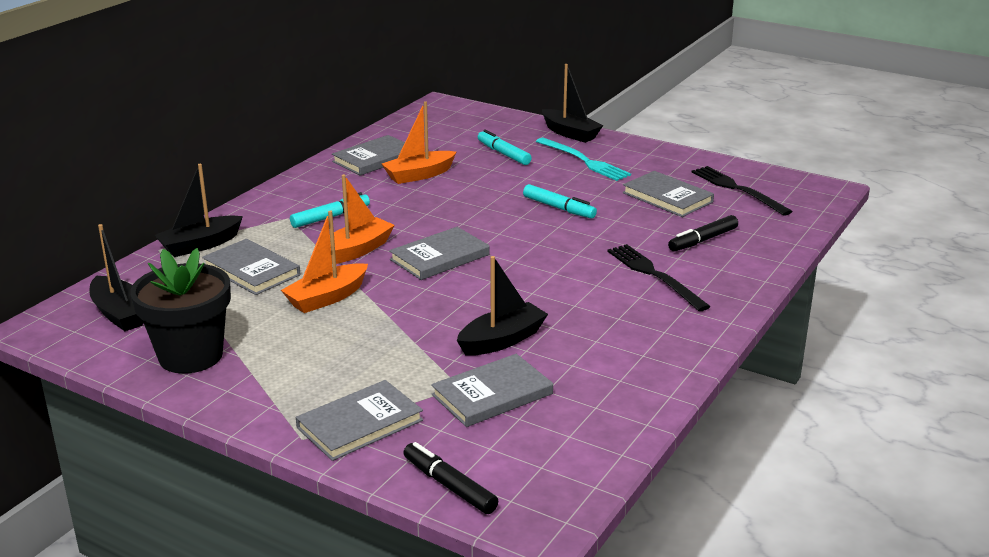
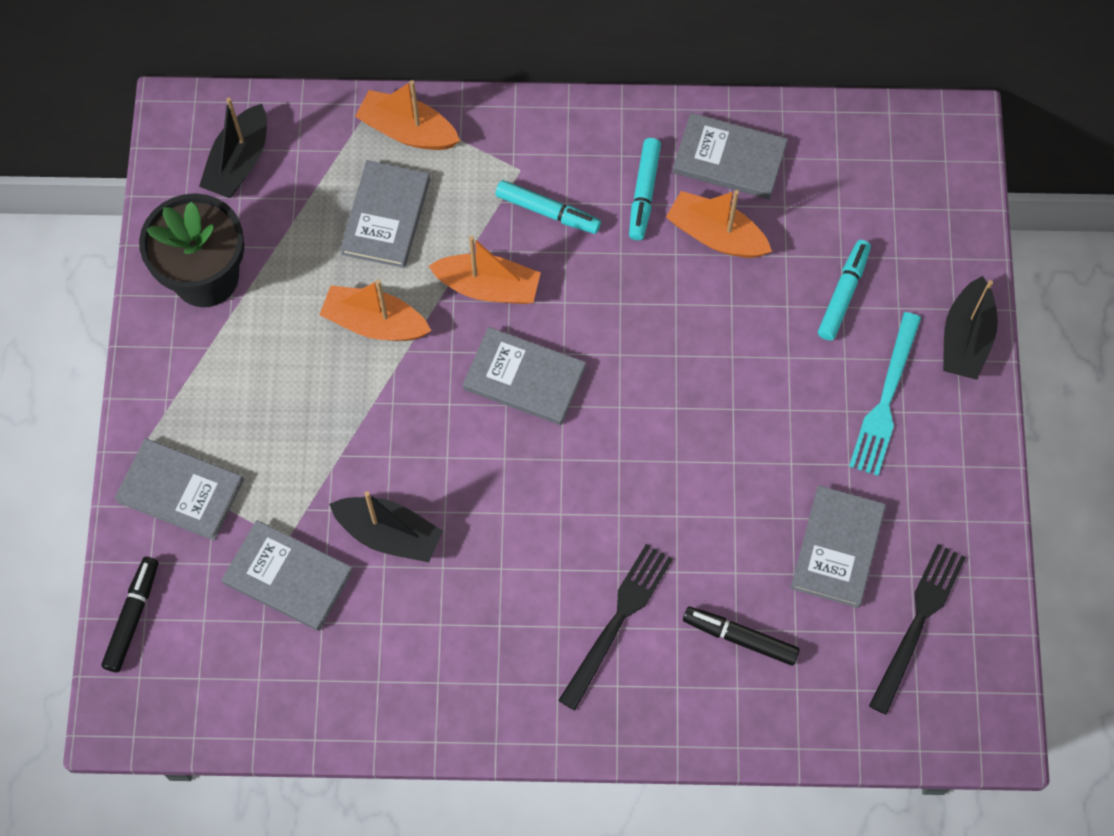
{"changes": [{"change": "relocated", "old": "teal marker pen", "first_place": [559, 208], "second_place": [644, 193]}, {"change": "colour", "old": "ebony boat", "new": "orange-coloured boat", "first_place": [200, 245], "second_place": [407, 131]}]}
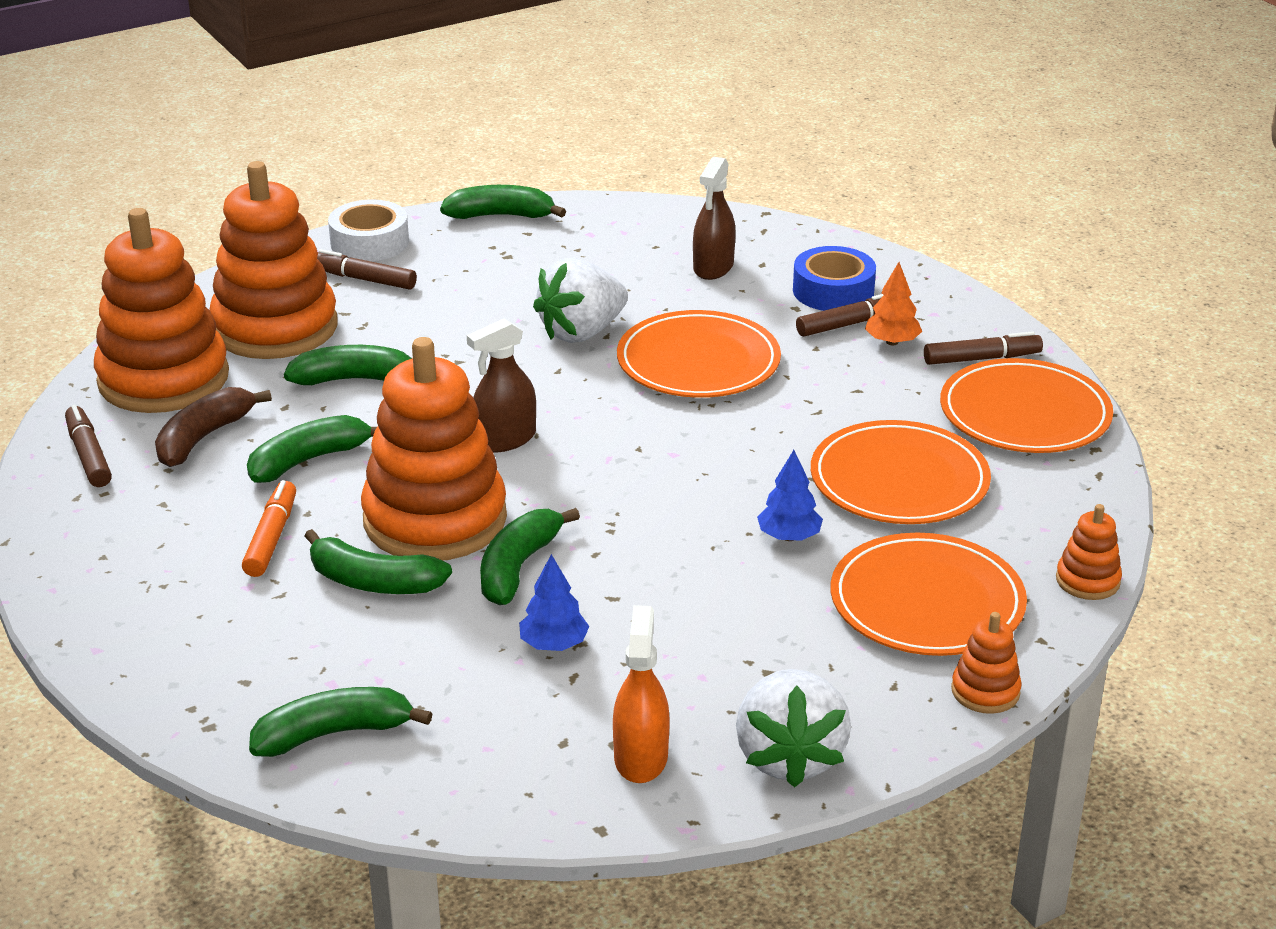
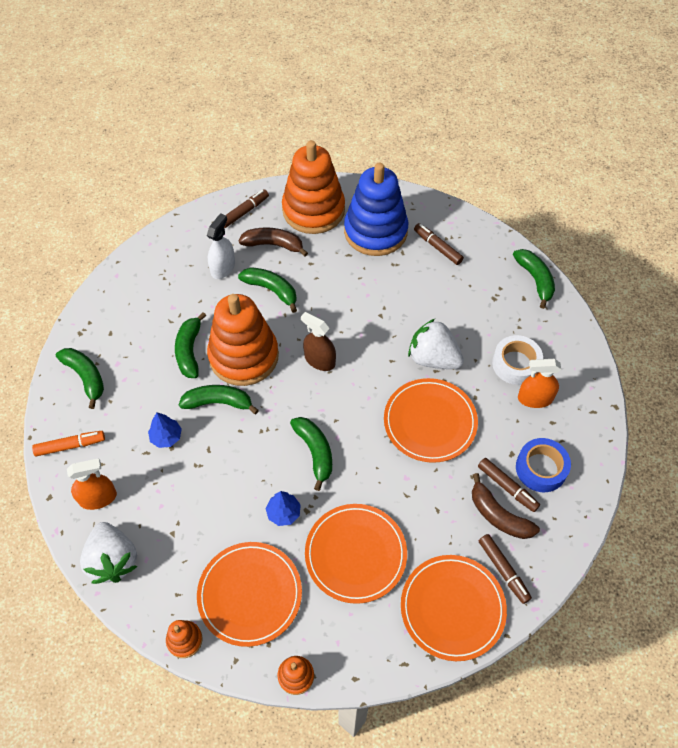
{"changes": [{"change": "appeared", "new": "snow-white sprayer", "second_place": [223, 268]}, {"change": "relocated", "old": "orange-coloured marker pen", "first_place": [271, 538], "second_place": [70, 445]}, {"change": "relocated", "old": "emerald toy banana", "first_place": [355, 379], "second_place": [315, 452]}, {"change": "relocated", "old": "snow-white roll of tape", "first_place": [369, 242], "second_place": [515, 364]}, {"change": "exchanged", "old": "orange-coloured toy tree", "new": "dark brown toy banana", "first_place": [892, 342], "second_place": [498, 515]}, {"change": "colour", "old": "orange-coloured stacking toy", "new": "royal blue stacking toy", "first_place": [275, 328], "second_place": [375, 231]}, {"change": "colour", "old": "dark brown sprayer", "new": "orange-coloured sprayer", "first_place": [713, 267], "second_place": [535, 398]}, {"change": "spun", "old": "dark brown marker pen", "first_place": [364, 279], "second_place": [437, 247], "degrees": -45}, {"change": "spun", "old": "snow-white berry", "first_place": [789, 757], "second_place": [113, 560], "degrees": -90}]}
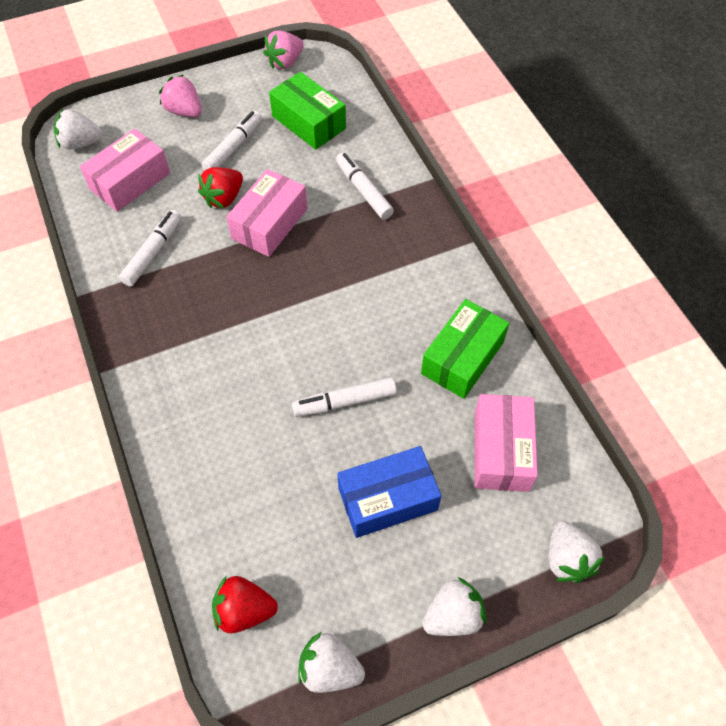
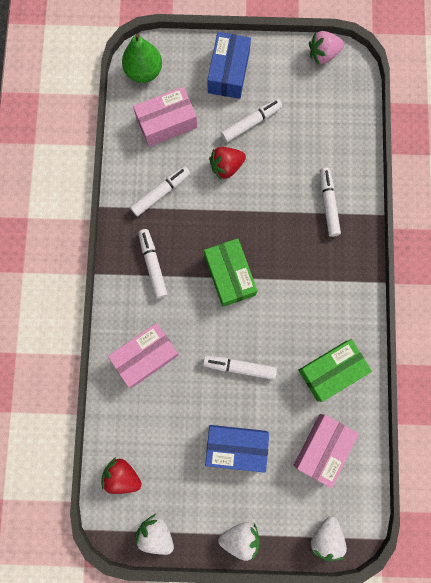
{"changes": [{"change": "appeared", "new": "snow-white marker pen", "second_place": [153, 265]}, {"change": "relocated", "old": "rose-pink parcel", "first_place": [270, 223], "second_place": [145, 356]}, {"change": "relocated", "old": "emerald parcel", "first_place": [308, 122], "second_place": [229, 275]}, {"change": "exchanged", "old": "snow-white berry", "new": "emerald pear", "first_place": [81, 143], "second_place": [144, 72]}, {"change": "exchanged", "old": "rose-pink berry", "new": "royal blue parcel", "first_place": [184, 111], "second_place": [228, 72]}]}
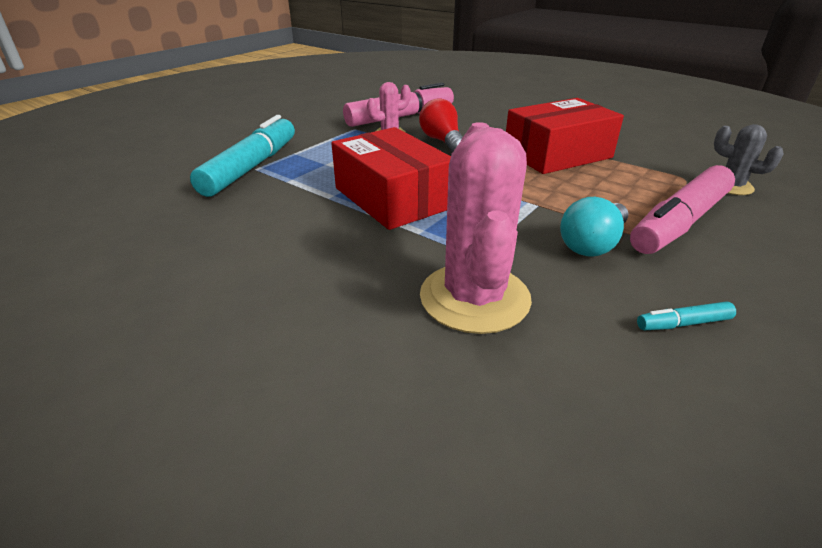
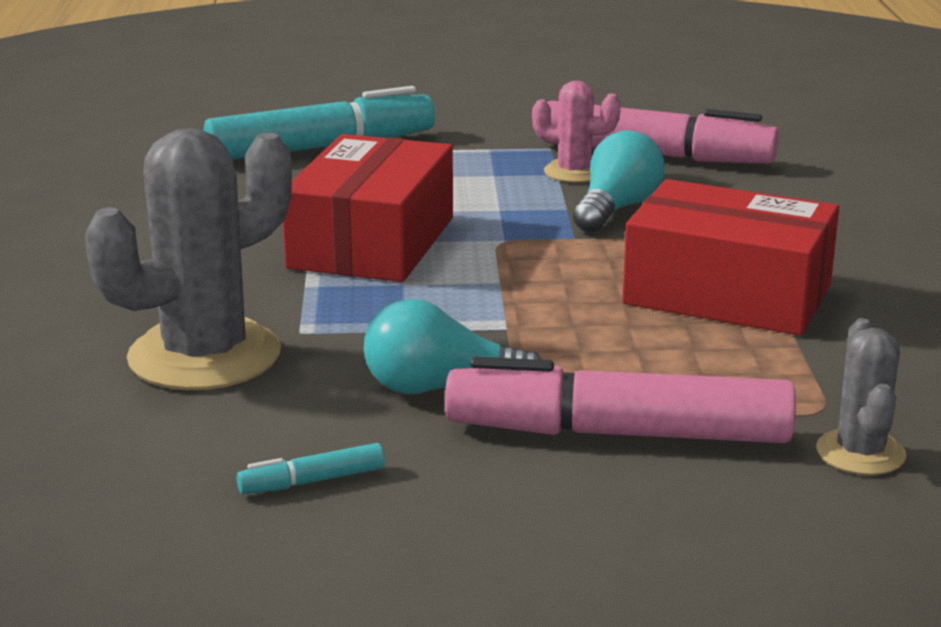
{"changes": [{"change": "colour", "old": "crimson light bulb", "new": "teal light bulb", "first_place": [442, 141], "second_place": [616, 209]}, {"change": "colour", "old": "rose-pink saguaro cactus", "new": "gray saguaro cactus", "first_place": [474, 298], "second_place": [204, 356]}, {"change": "spun", "old": "teal marker pen", "first_place": [683, 323], "second_place": [312, 481], "degrees": -60}]}
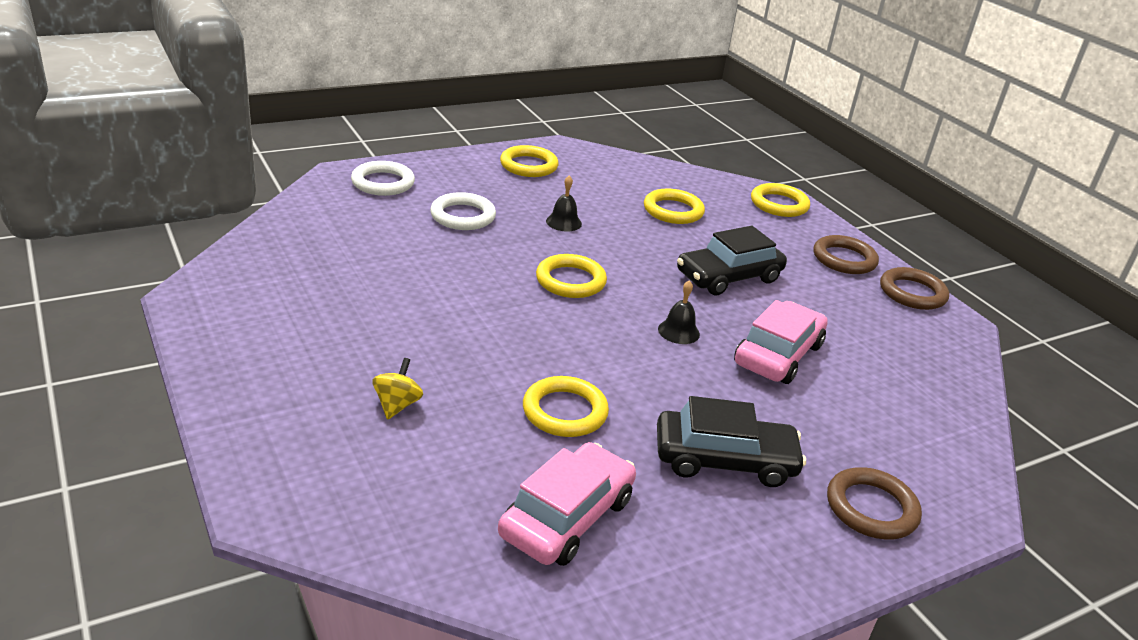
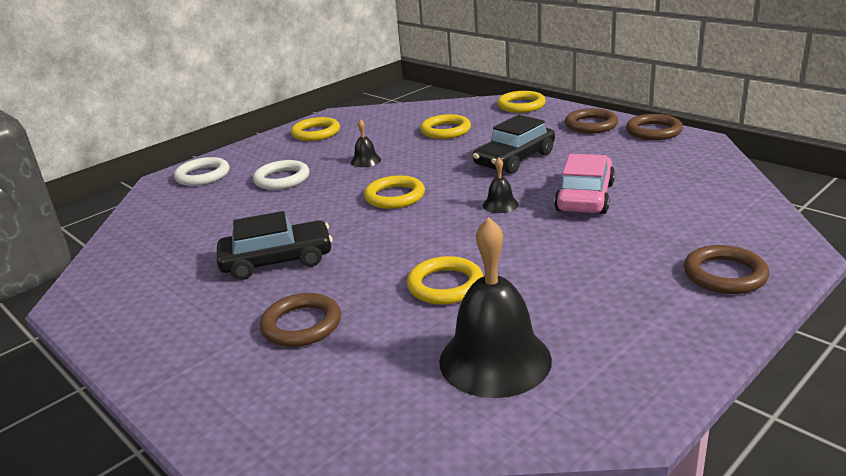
{"changes": [{"change": "relocated", "old": "ebony car", "first_place": [724, 460], "second_place": [277, 261]}, {"change": "exchanged", "old": "golden whirligig", "new": "dark brown hoop", "first_place": [397, 405], "second_place": [301, 325]}, {"change": "exchanged", "old": "rose-pink car", "new": "ebony hand bell", "first_place": [567, 517], "second_place": [495, 360]}]}
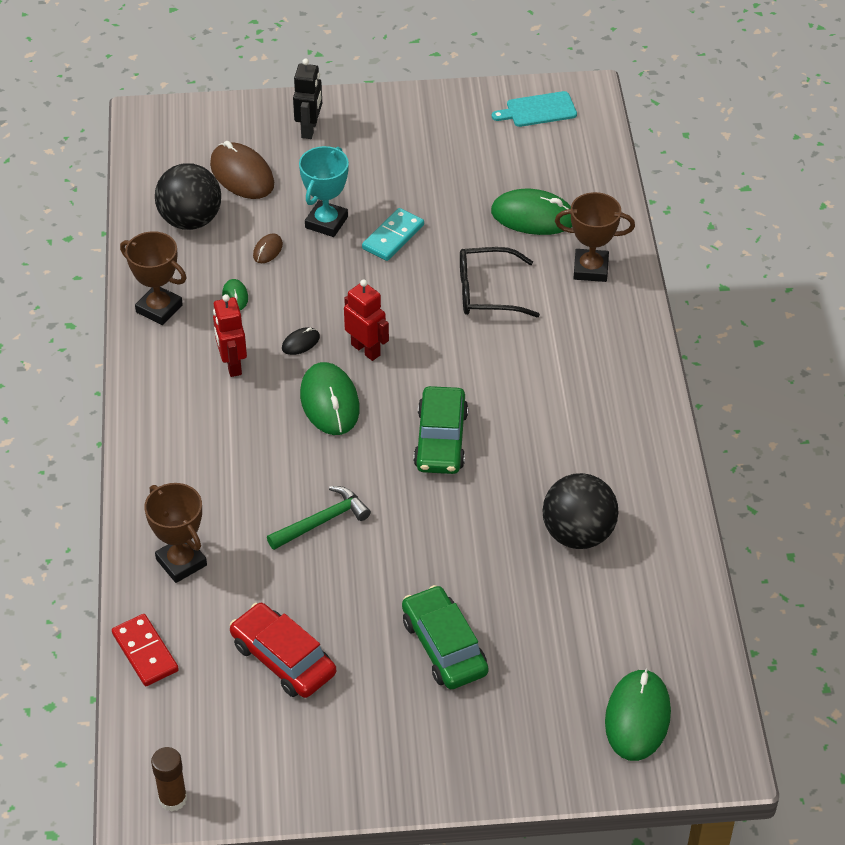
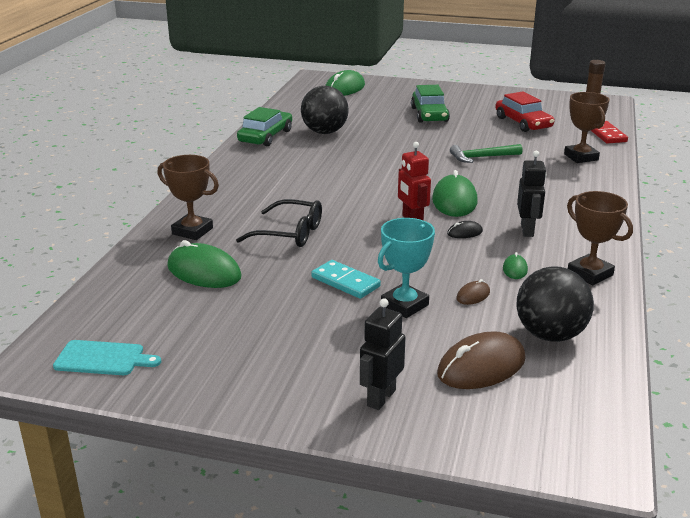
{"changes": [{"change": "relocated", "old": "emerald car", "first_place": [441, 439], "second_place": [265, 136]}, {"change": "colour", "old": "crimson toy robot", "new": "ebony toy robot", "first_place": [232, 365], "second_place": [527, 230]}, {"change": "spun", "old": "dark brown mouse", "first_place": [242, 174], "second_place": [481, 366], "degrees": 75}, {"change": "spun", "old": "teal domino tile", "first_place": [393, 237], "second_place": [345, 282], "degrees": 75}]}
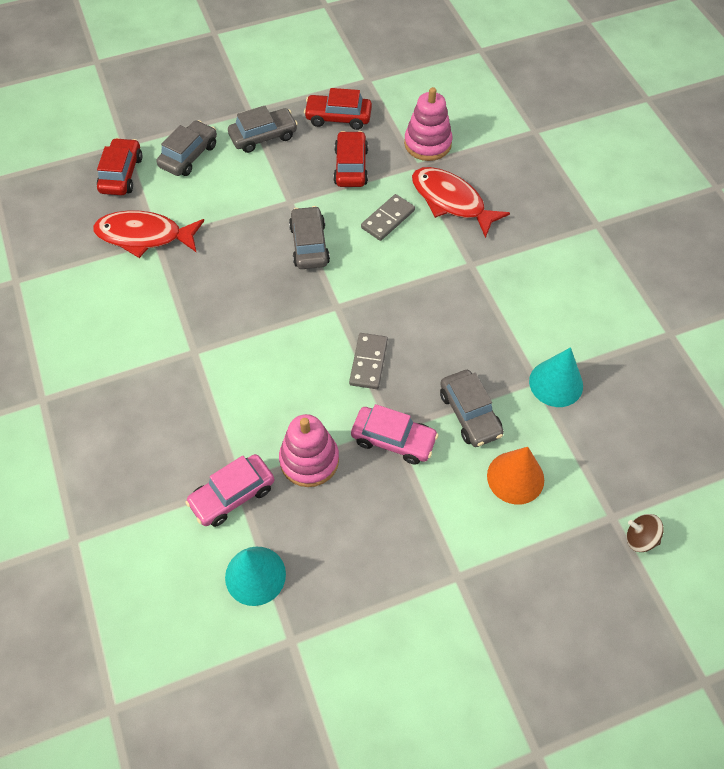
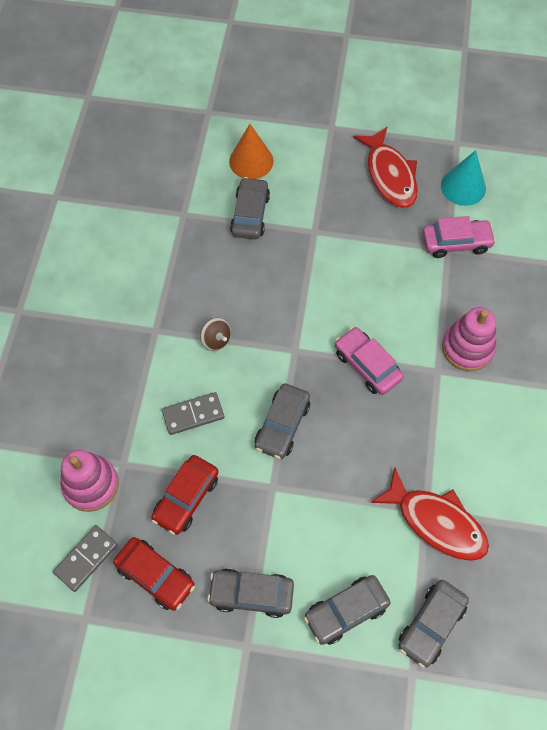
{"changes": [{"change": "missing", "old": "teal solid cone", "first_place": [556, 383]}, {"change": "relocated", "old": "rose-pink stacking toy", "first_place": [309, 460], "second_place": [467, 348]}, {"change": "relocated", "old": "gray domino tile", "first_place": [368, 362], "second_place": [86, 559]}, {"change": "relocated", "old": "rose-pink car", "first_place": [393, 440], "second_place": [367, 365]}, {"change": "relocated", "old": "crimson toy fish", "first_place": [451, 201], "second_place": [389, 175]}, {"change": "relocated", "old": "dark brown whirligig", "first_place": [640, 538], "second_place": [216, 340]}, {"change": "colour", "old": "crimson car", "new": "gray car", "first_place": [121, 174], "second_place": [431, 625]}]}
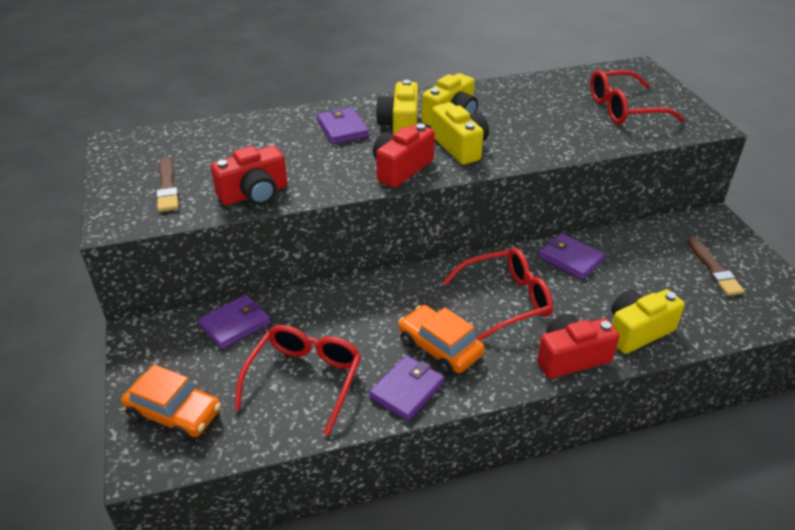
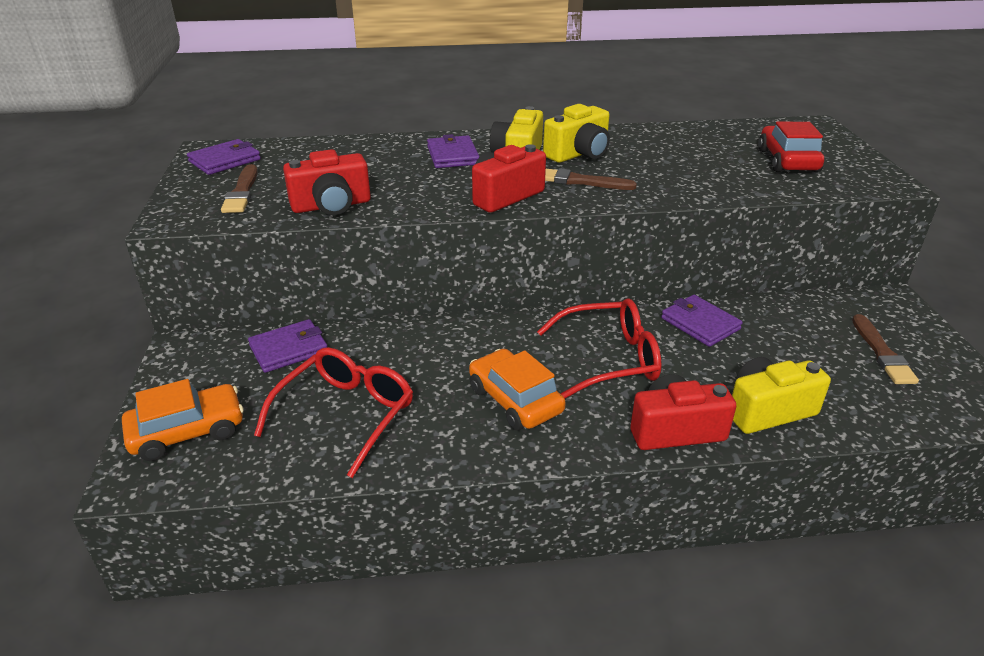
{"changes": [{"change": "relocated", "old": "violet wallet", "first_place": [407, 390], "second_place": [225, 160]}, {"change": "exchanged", "old": "golden compact camera", "new": "dark brown paint brush", "first_place": [460, 147], "second_place": [580, 181]}, {"change": "exchanged", "old": "crimson spectacles", "new": "crimson car", "first_place": [623, 109], "second_place": [787, 161]}, {"change": "spun", "old": "orange-coloured car", "first_place": [174, 413], "second_place": [188, 432], "degrees": -60}]}
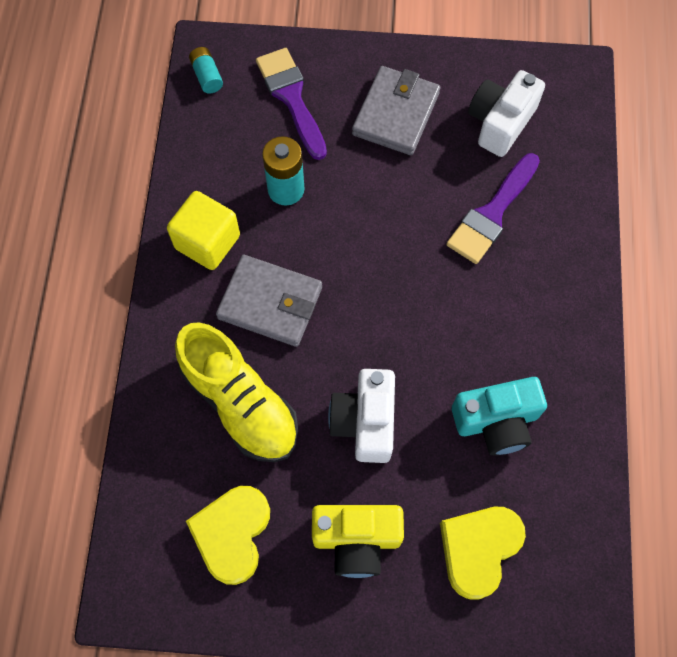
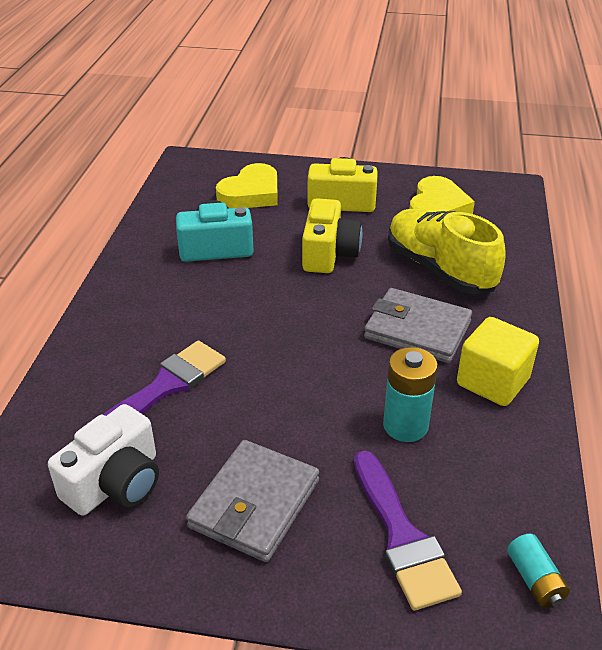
{"changes": [{"change": "colour", "old": "snow-white compact camera", "new": "golden compact camera", "first_place": [365, 421], "second_place": [329, 253]}]}
